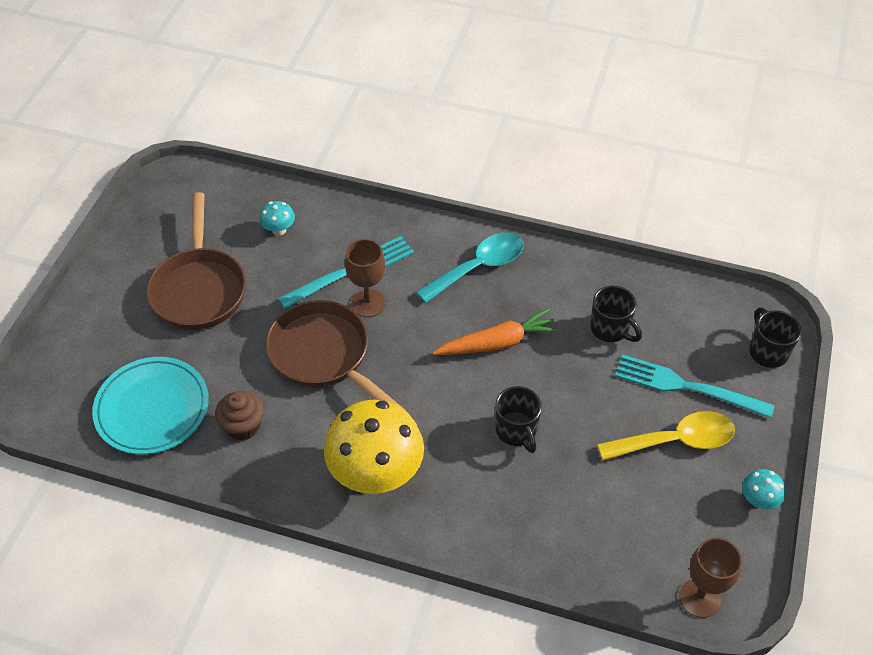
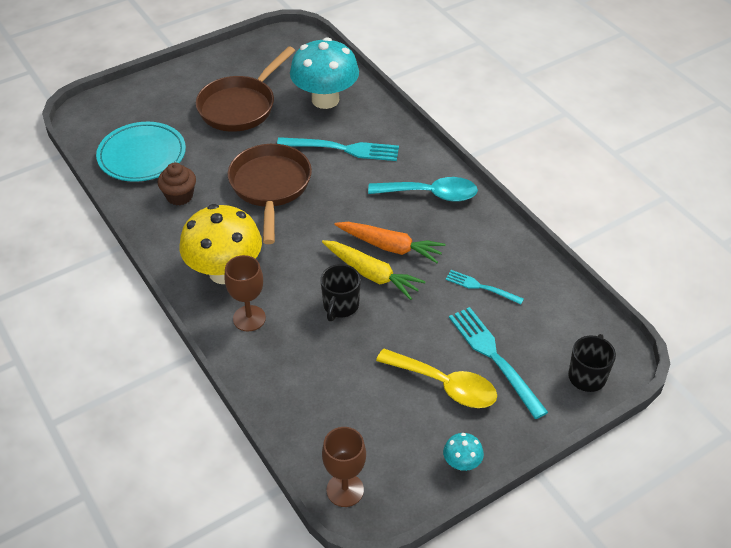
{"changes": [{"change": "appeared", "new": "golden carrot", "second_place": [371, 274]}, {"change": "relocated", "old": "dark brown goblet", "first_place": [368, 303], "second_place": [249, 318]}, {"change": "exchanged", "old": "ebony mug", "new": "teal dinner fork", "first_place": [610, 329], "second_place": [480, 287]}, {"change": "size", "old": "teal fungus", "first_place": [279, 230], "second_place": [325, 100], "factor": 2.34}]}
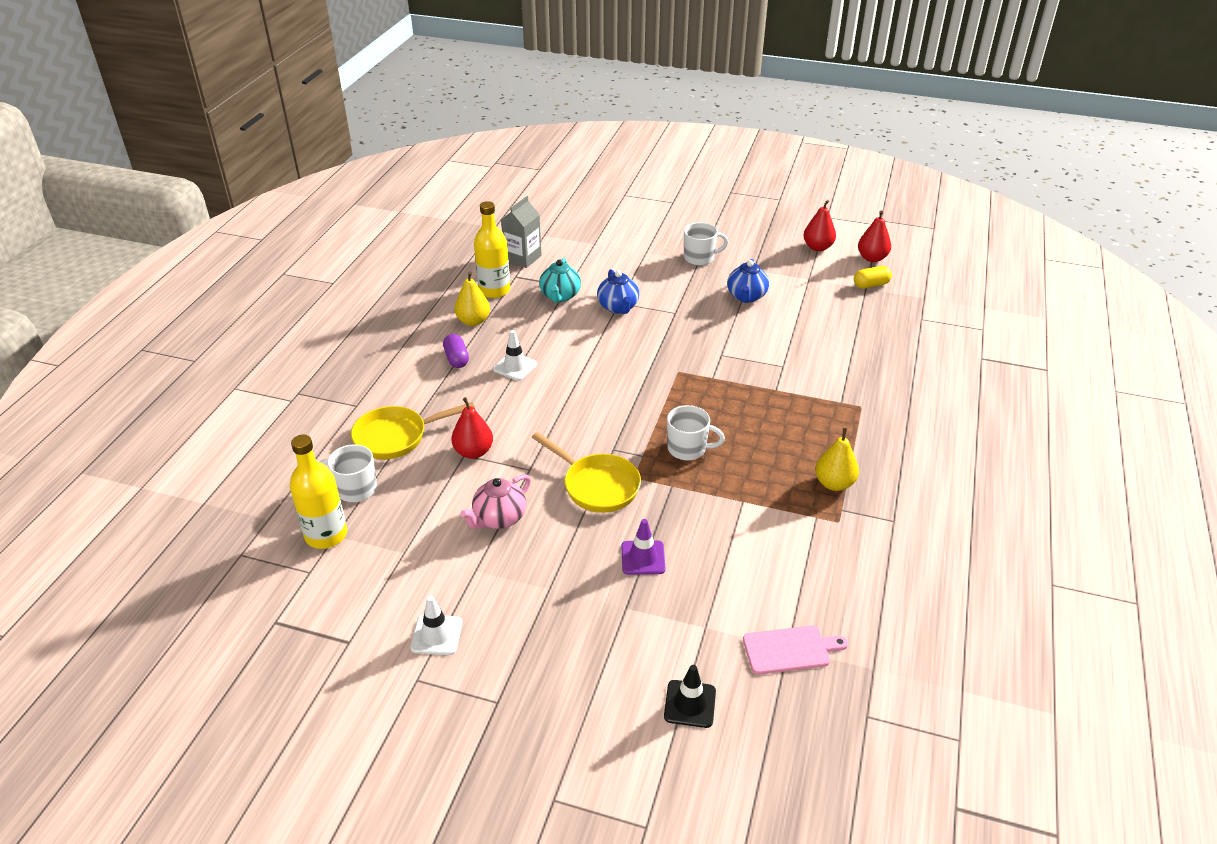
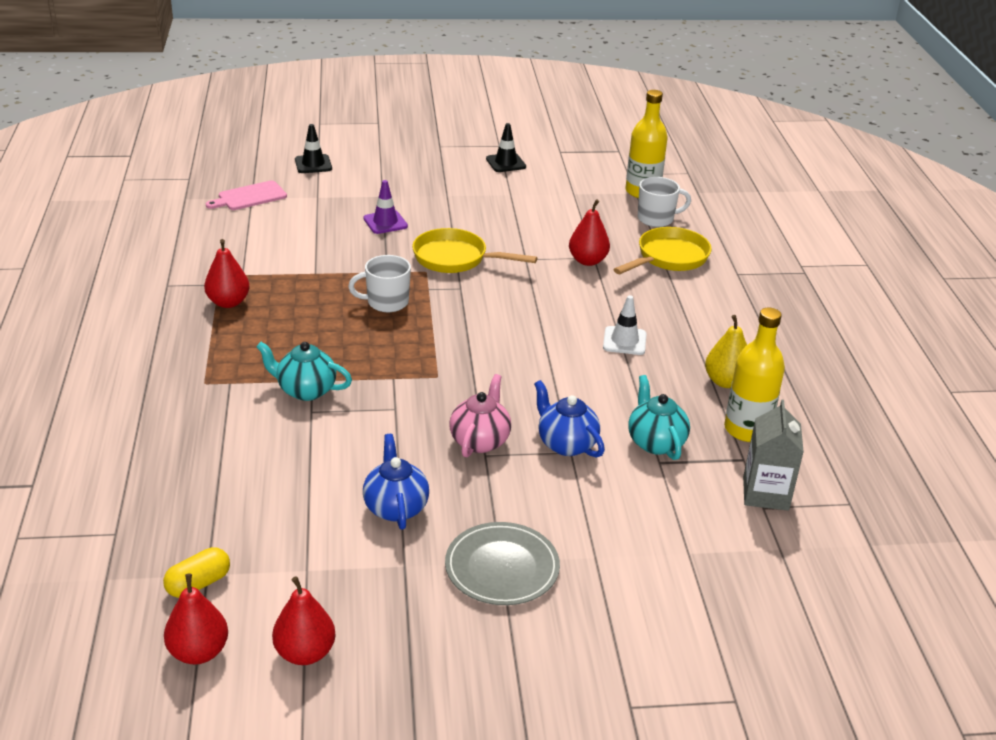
{"changes": [{"change": "missing", "old": "violet capsule", "first_place": [456, 359]}, {"change": "appeared", "new": "teal china teapot", "second_place": [305, 390]}, {"change": "relocated", "old": "rose-pink china teapot", "first_place": [499, 518], "second_place": [480, 441]}, {"change": "exchanged", "old": "snow-white mug", "new": "gray flat dish", "first_place": [700, 258], "second_place": [502, 567]}, {"change": "colour", "old": "snow-white road cone", "new": "ebony road cone", "first_place": [436, 635], "second_place": [506, 163]}, {"change": "colour", "old": "golden pear", "new": "crimson pear", "first_place": [834, 483], "second_place": [228, 302]}]}
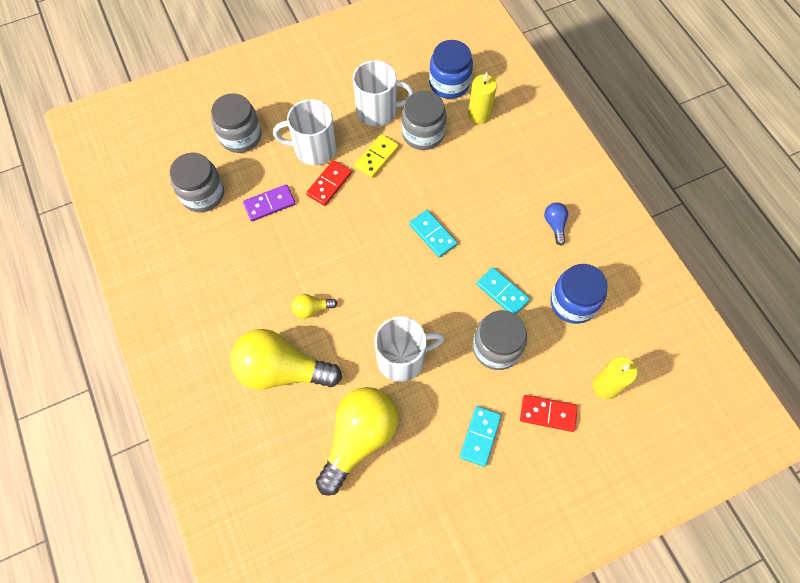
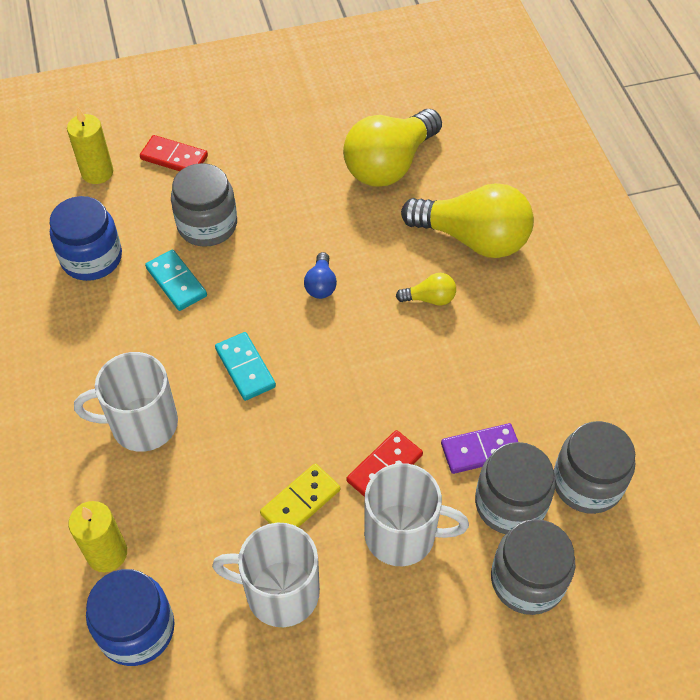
{"changes": [{"change": "missing", "old": "teal domino tile", "first_place": [480, 436]}, {"change": "relocated", "old": "snow-white mug", "first_place": [402, 358], "second_place": [142, 424]}, {"change": "relocated", "old": "gray jar", "first_place": [423, 134], "second_place": [510, 503]}, {"change": "relocated", "old": "royal blue light bulb", "first_place": [555, 225], "second_place": [321, 284]}]}
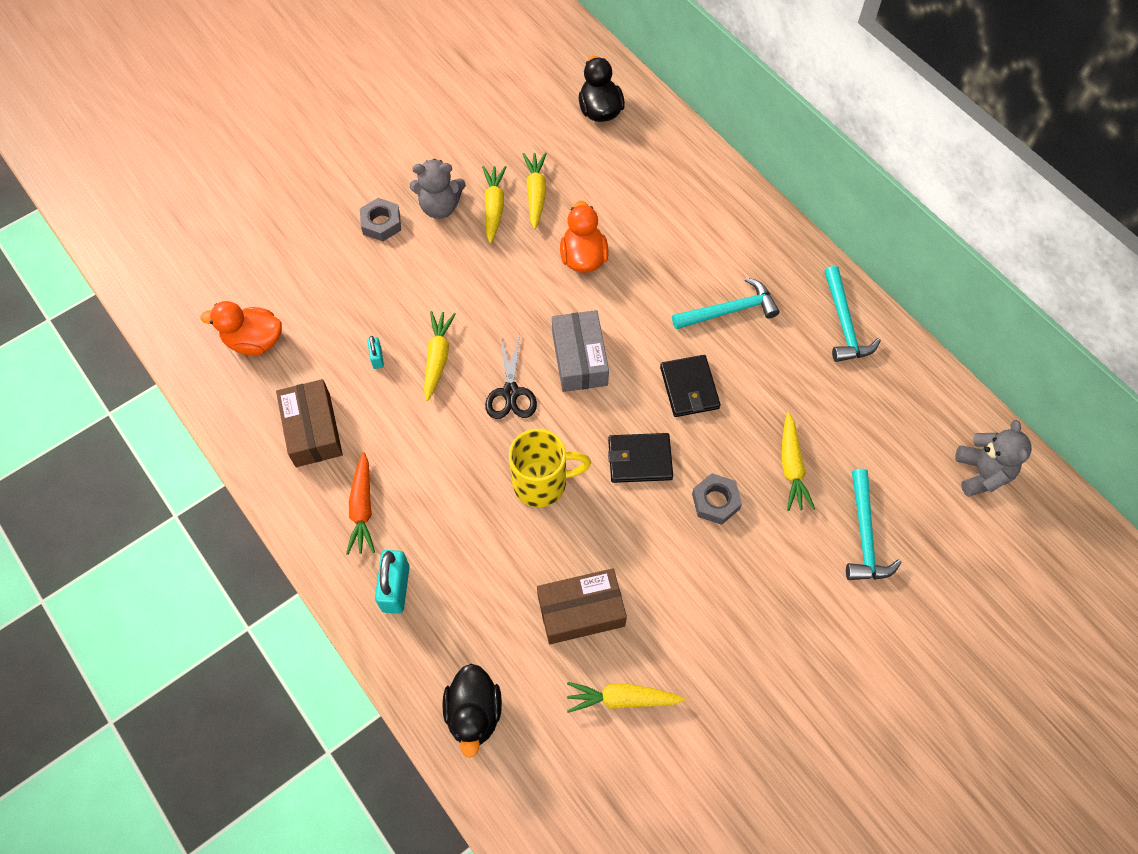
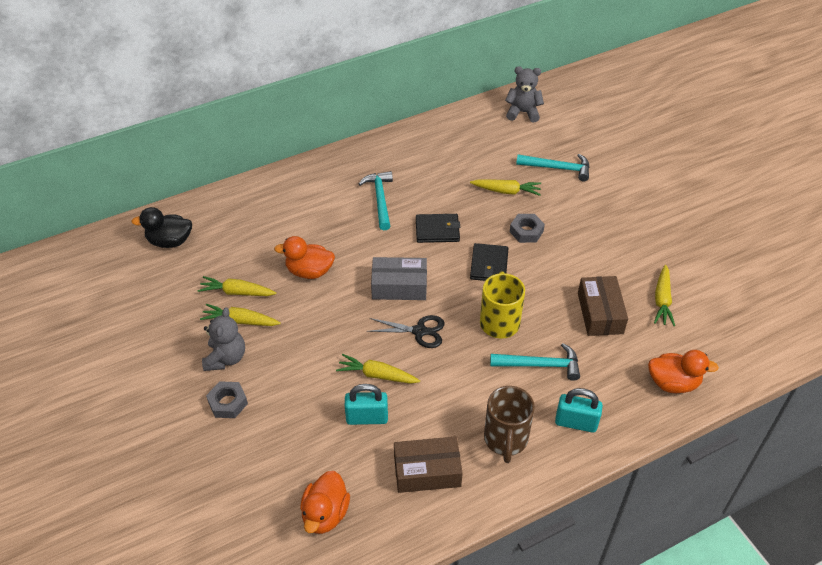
{"changes": [{"change": "relocated", "old": "teal carpenter's hammer", "first_place": [844, 324], "second_place": [540, 365]}, {"change": "exchanged", "old": "orange-coloured carrot", "new": "dark brown mug", "first_place": [362, 508], "second_place": [505, 439]}, {"change": "colour", "old": "ebony toy duck", "new": "orange-coloured toy duck", "first_place": [474, 713], "second_place": [673, 383]}, {"change": "size", "old": "teal small lock", "first_place": [377, 358], "second_place": [367, 417], "factor": 1.88}]}
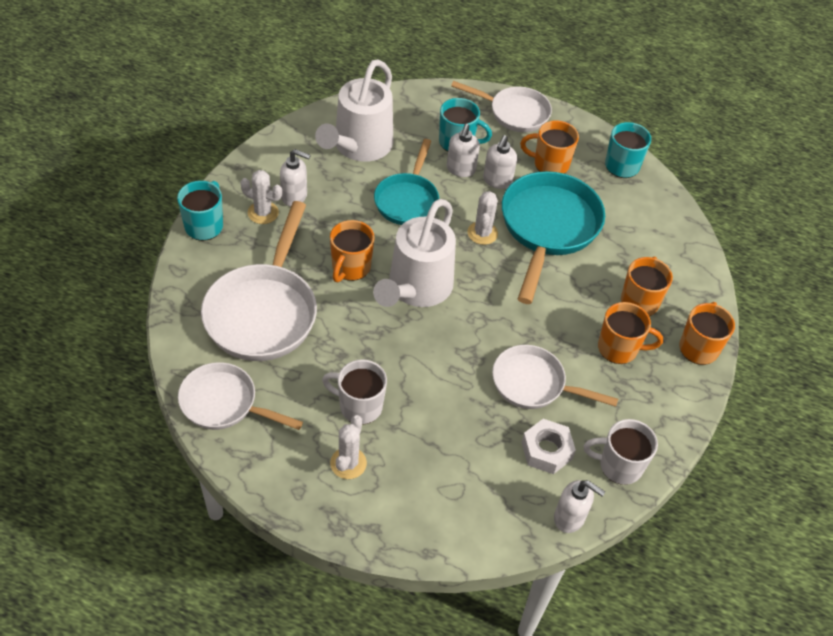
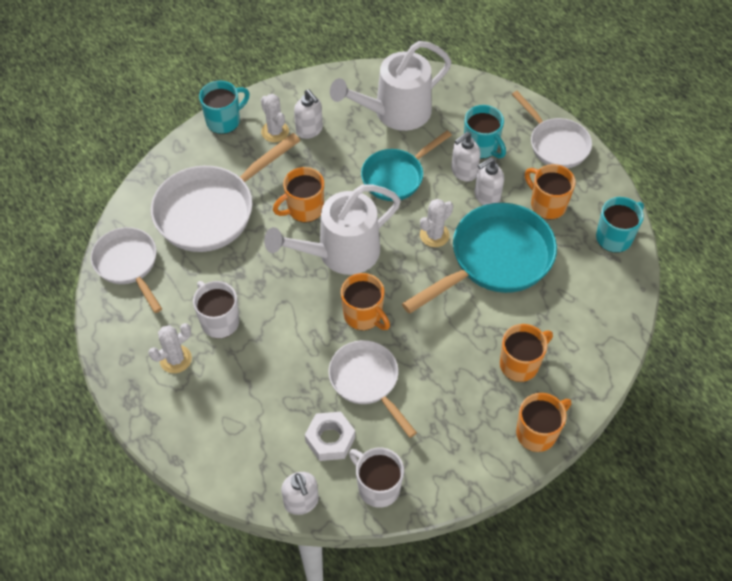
{"changes": [{"change": "relocated", "old": "orange-coloured mug", "first_place": [619, 348], "second_place": [363, 316]}]}
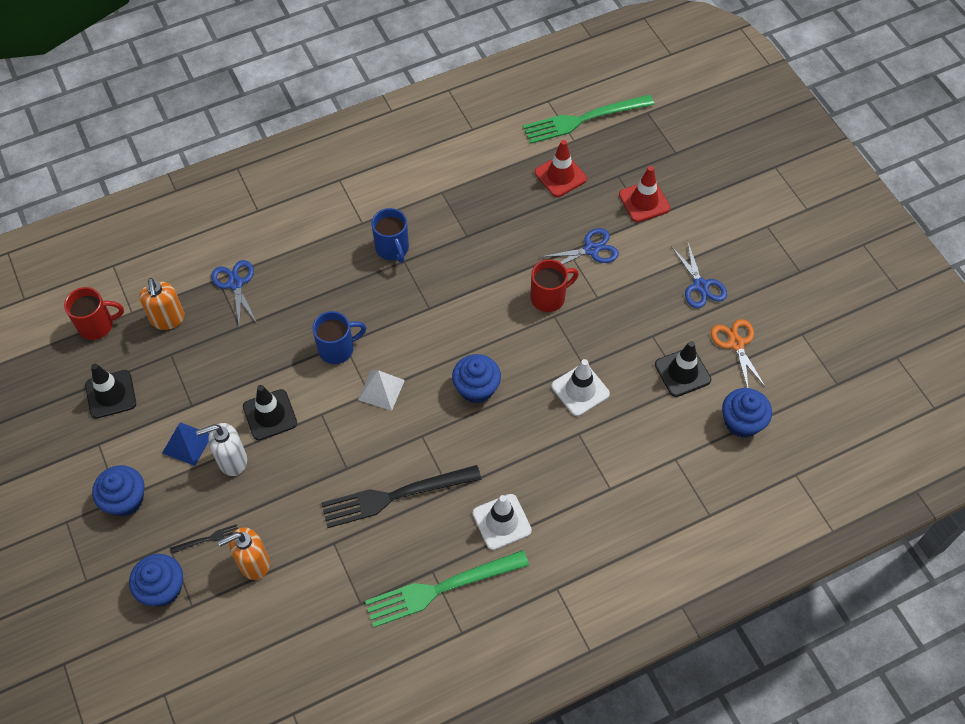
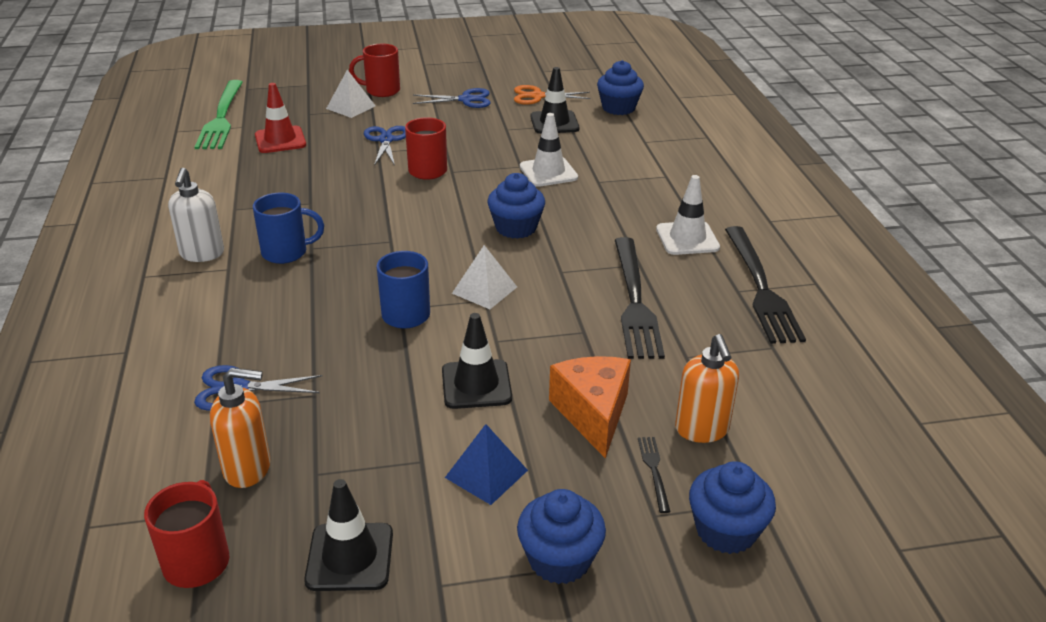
{"changes": [{"change": "appeared", "new": "crimson mug", "second_place": [381, 91]}, {"change": "appeared", "new": "orange-coloured piece of cheese", "second_place": [593, 414]}, {"change": "relocated", "old": "snow-white soap dispenser", "first_place": [232, 461], "second_place": [202, 254]}, {"change": "exchanged", "old": "crimson road cone", "new": "snow-white pyramid", "first_place": [644, 201], "second_place": [351, 107]}, {"change": "colour", "old": "emerald dinner fork", "new": "ebony dinner fork", "first_place": [442, 588], "second_place": [760, 287]}]}
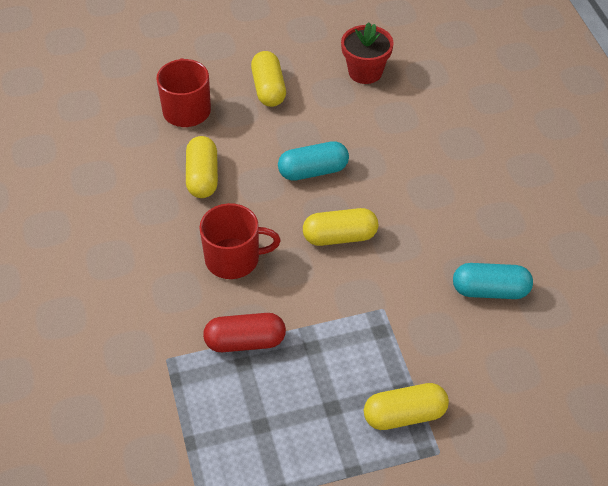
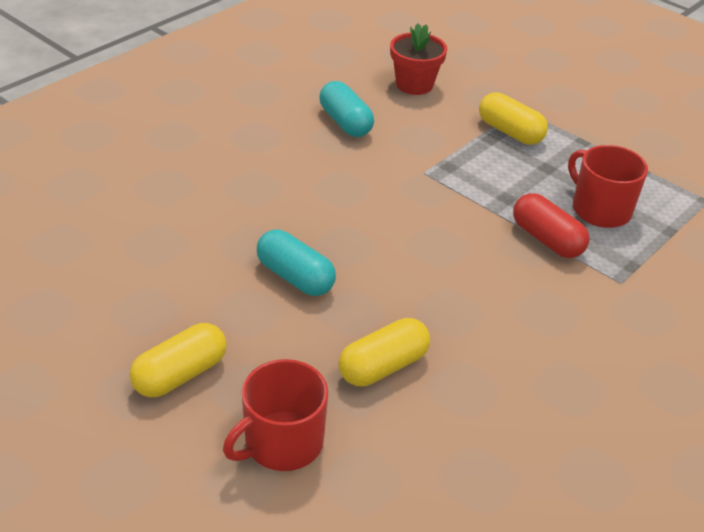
{"changes": [{"change": "missing", "old": "golden capsule", "first_place": [340, 237]}, {"change": "relocated", "old": "crimson mug", "first_place": [234, 259], "second_place": [599, 209]}, {"change": "relocated", "old": "crimson potted plant", "first_place": [365, 72], "second_place": [414, 84]}]}
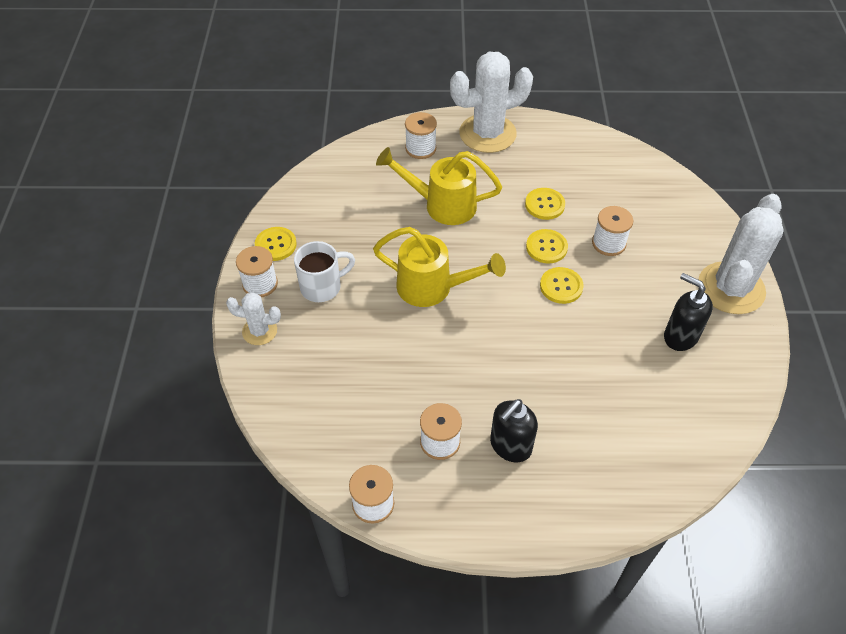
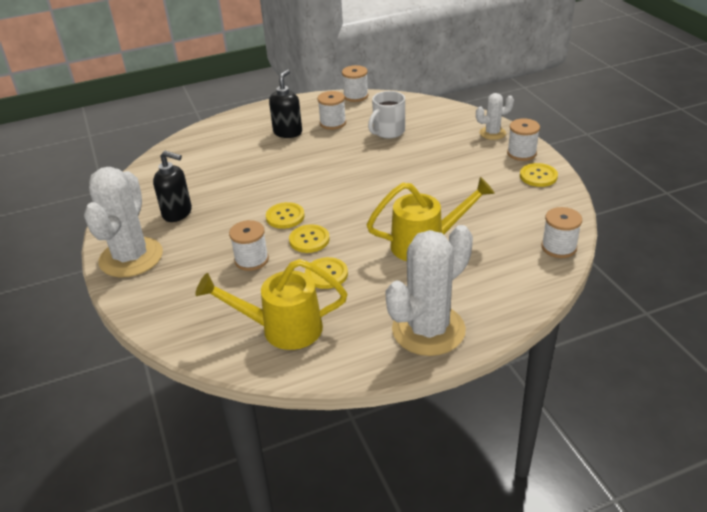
{"changes": [{"change": "relocated", "old": "snow-white mug", "first_place": [322, 287], "second_place": [388, 132]}, {"change": "relocated", "old": "golden watering pot", "first_place": [432, 288], "second_place": [282, 329]}, {"change": "relocated", "old": "snow-white reel of thread", "first_place": [420, 148], "second_place": [559, 247]}]}
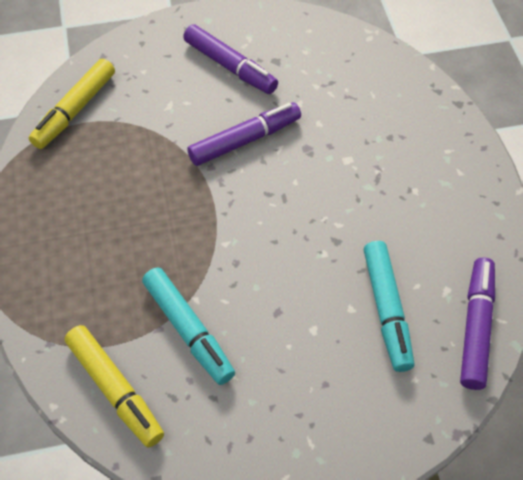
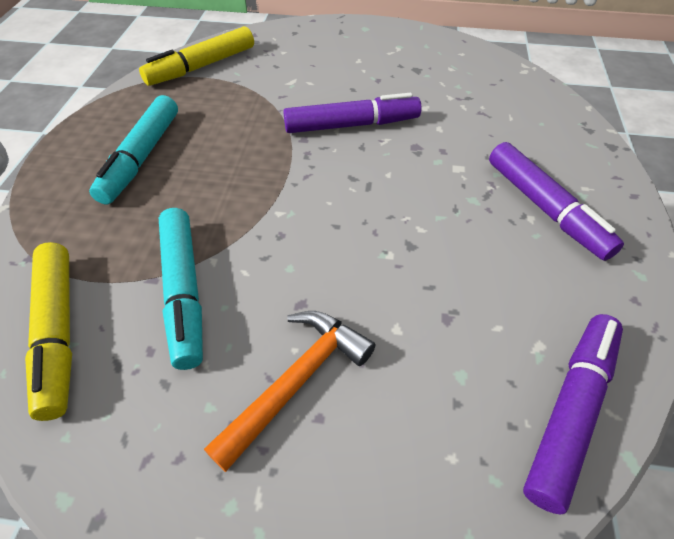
{"changes": [{"change": "appeared", "new": "orange-coloured carpenter's hammer", "second_place": [297, 380]}, {"change": "relocated", "old": "violet marker pen", "first_place": [230, 66], "second_place": [545, 208]}, {"change": "relocated", "old": "teal marker pen", "first_place": [386, 309], "second_place": [142, 157]}]}
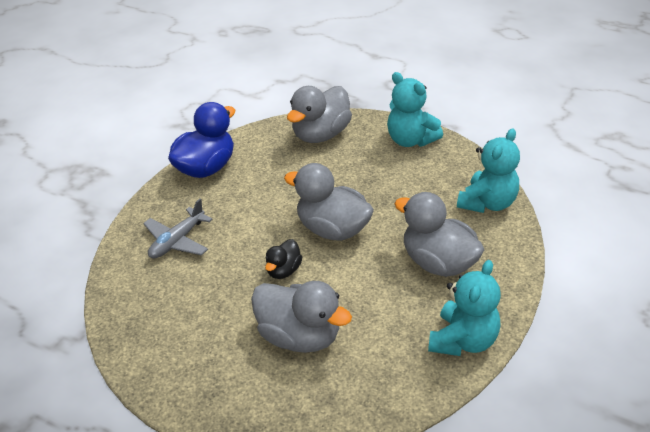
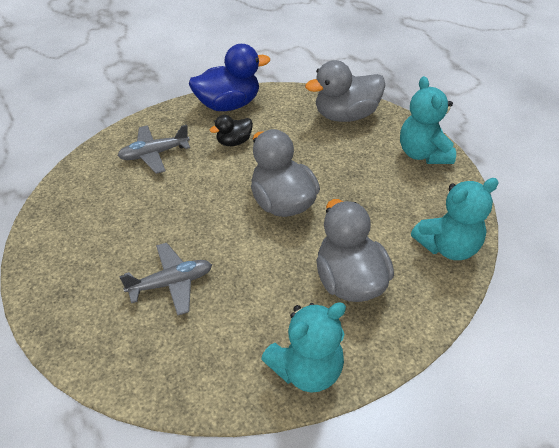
{"changes": [{"change": "relocated", "old": "ebony toy duck", "first_place": [283, 270], "second_place": [234, 142]}, {"change": "exchanged", "old": "gray toy duck", "new": "gray plane", "first_place": [300, 336], "second_place": [171, 283]}]}
